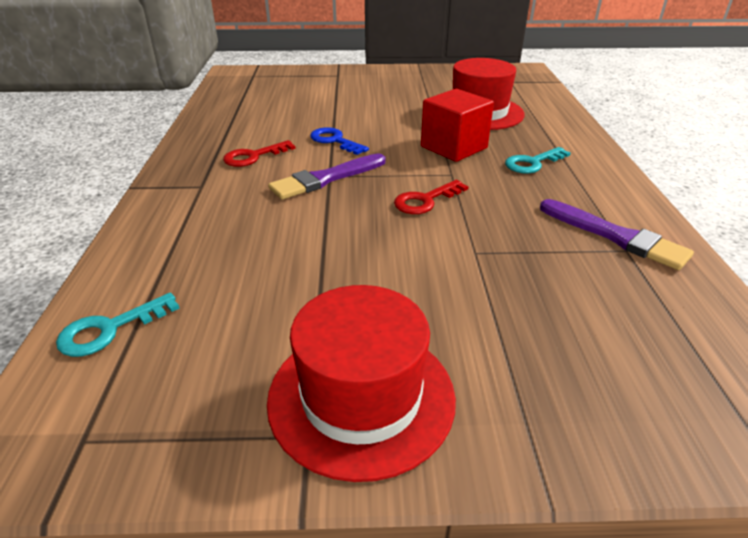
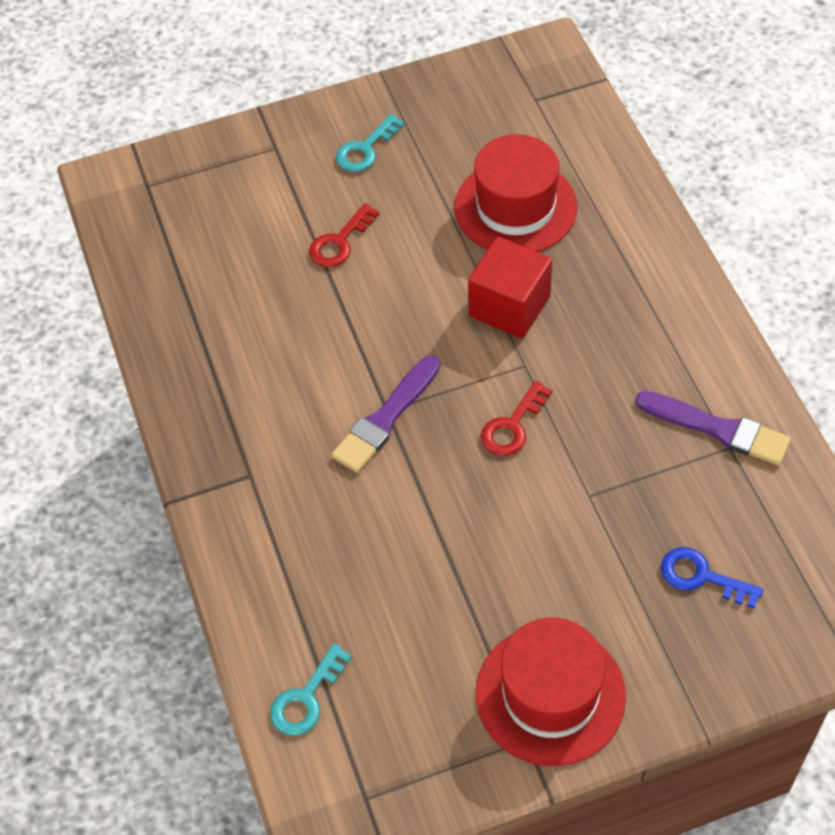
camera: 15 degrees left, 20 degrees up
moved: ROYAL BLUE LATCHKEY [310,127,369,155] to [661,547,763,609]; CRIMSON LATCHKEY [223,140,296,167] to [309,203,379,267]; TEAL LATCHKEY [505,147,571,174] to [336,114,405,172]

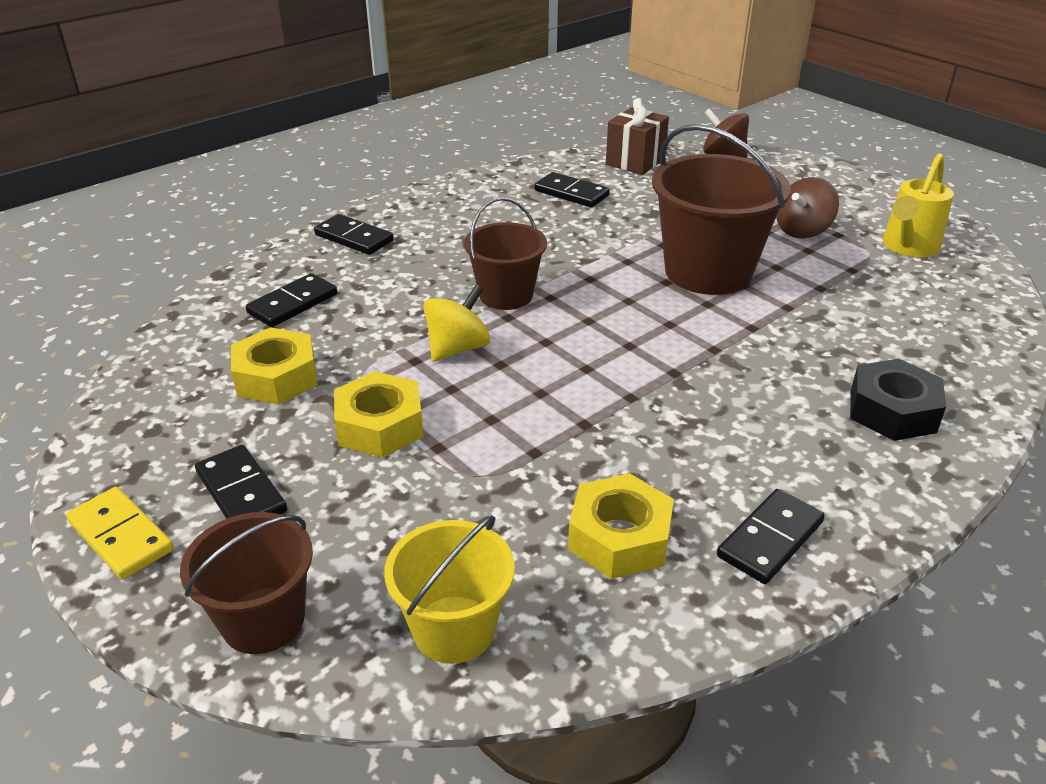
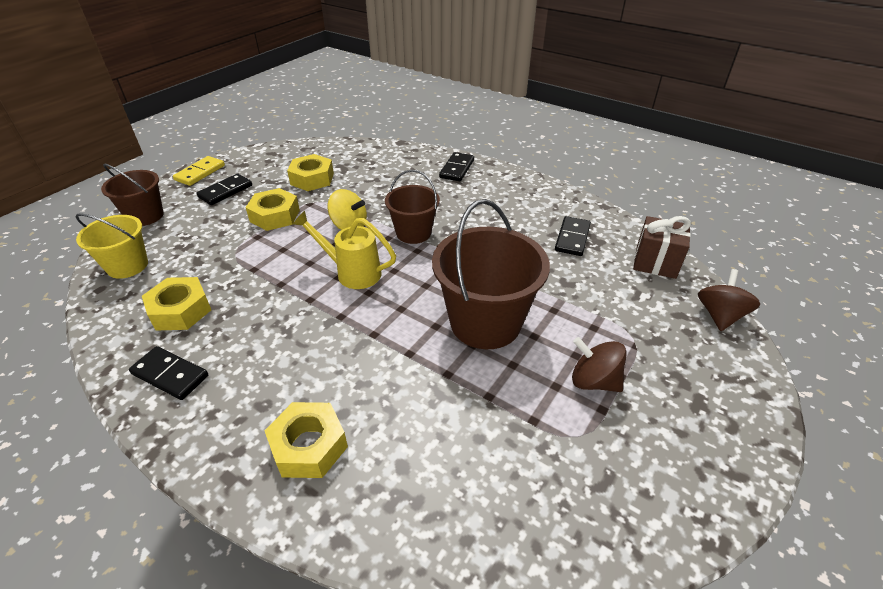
camera: 75 degrees right, 5 degrees up
removed: EBONY DOMINO TILE [246,273,337,327]
moved: YELLOW WATERING POT [883,153,954,258] to [293,211,396,289]
recoloured: EBONY HEXAGON NUT [850,359,946,441] to YELLOW HEXAGON NUT [265,402,348,478]

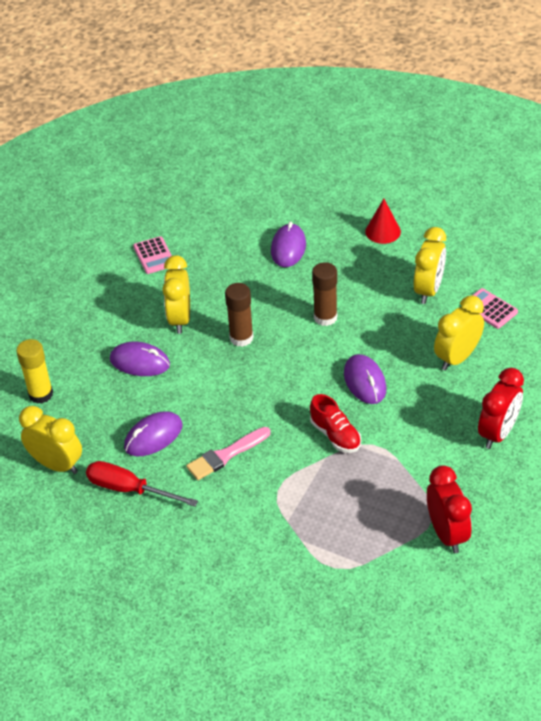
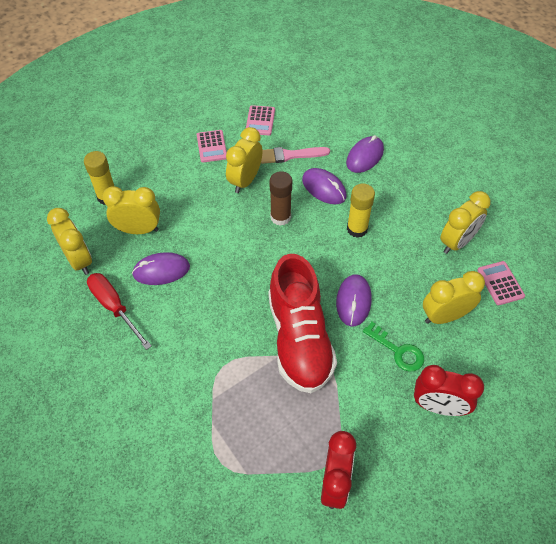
camera: 25 degrees right, 10 degrees up
removed: CRIMSON CONE SHAPE [365,199,401,244]
added: ROSY CALCULATOR [197,130,227,162]; YELLOW CLOCK [102,186,160,234]; GREEN LATCHKEY [363,322,424,371]
moved: ROYAL PURPLE COMPUTER MOUSE [110,342,170,376] to [302,168,347,204]; ROSY PAINT BRUSH [186,427,271,480] to [261,147,330,164]
recoloured: BROWN STICK OF GLUE [312,262,337,326] to YELLOW STICK OF GLUE [347,184,375,238]
turned: CRIMSON CLOCK [478,368,524,449] = [414,365,484,416] 45 degrees clockwise
resized: CRIMSON SHOE [310,394,361,453] = [268,254,337,393] x2.09

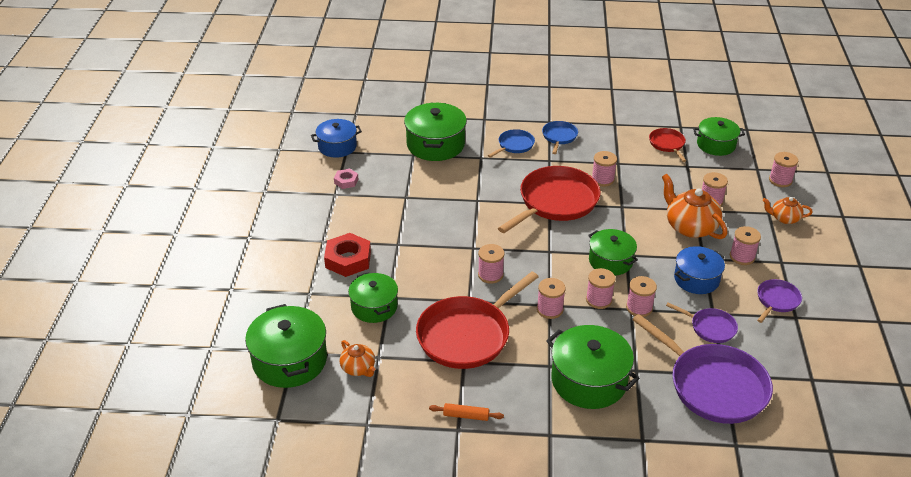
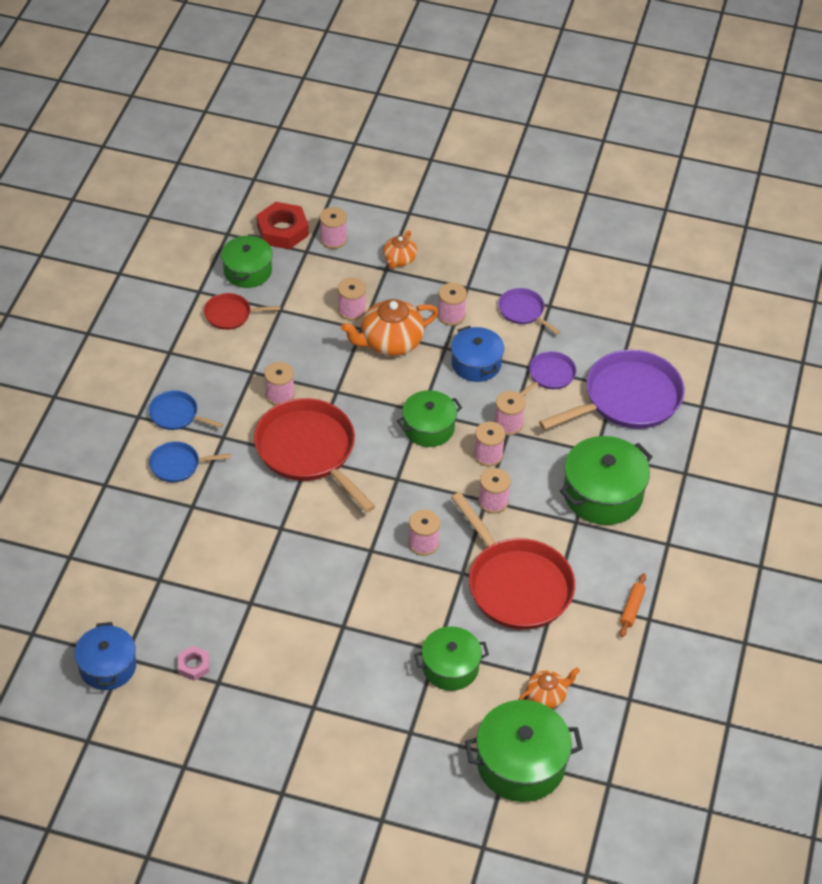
camera: 80 degrees left, 10 degrees up
removed: GREEN COOKING POT [404,103,467,161]
moved: CRIMSON HEXAGON NUT [324,233,371,277] to [256,202,309,249]
turned: ROYAL BLUE SKILLET [488,129,535,158] = [149,441,231,482] 60 degrees counterclockwise

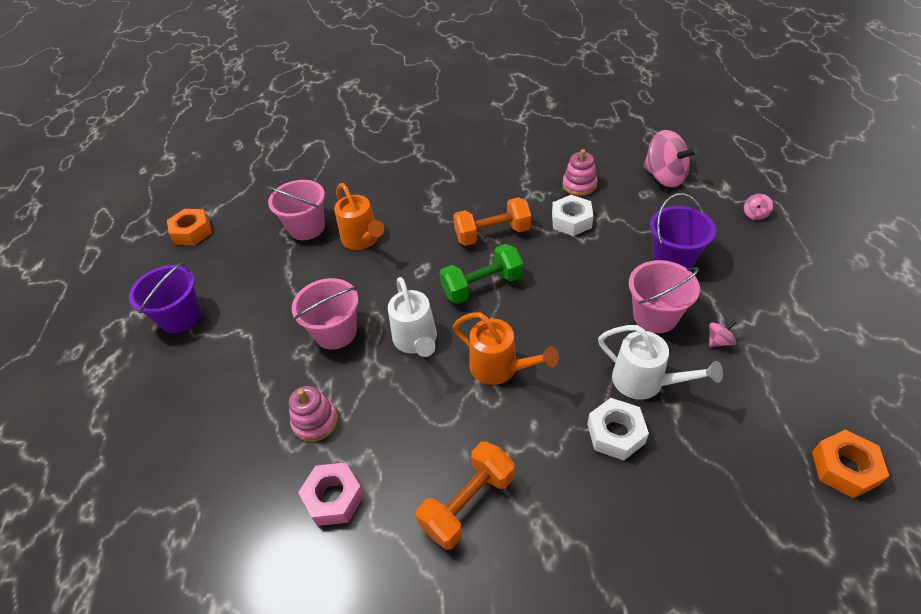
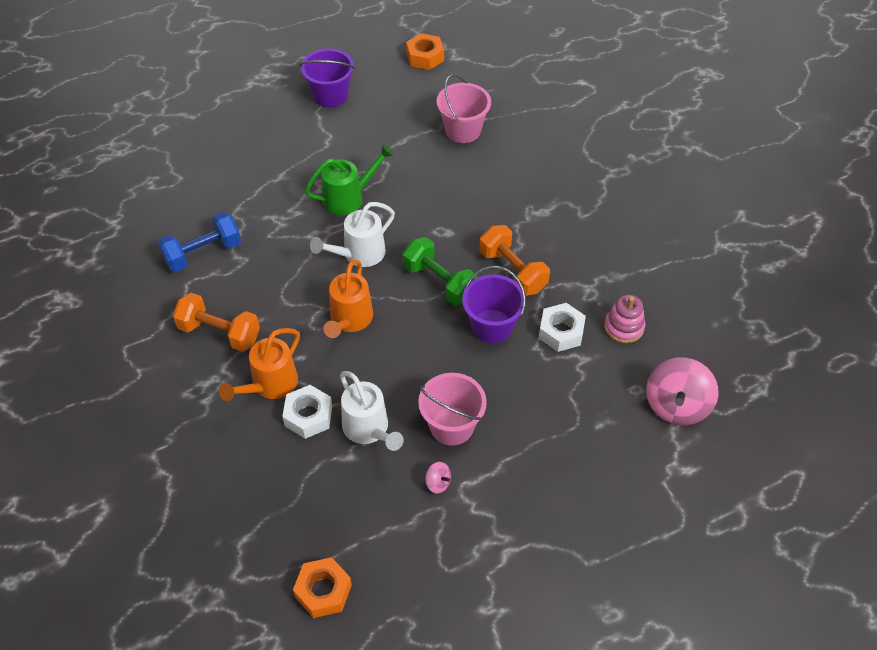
camera: 65 degrees right, 5 degrees up
removed: ROSY SPINNING TOP [744,194,773,220]; ROSY STACKING TOY [289,386,338,442]
moved: ORANGE-COLOURED WATERING POT [334,183,384,250] to [219,328,300,401]; ROYAL PURPLE BUCKET [650,193,716,269] to [462,266,526,343]
replaced: ROSY BUCKET [292,278,358,350] to GREEN WATERING POT [305,144,394,215]; ROSY HEXAGON NUT [298,462,364,526] to ROYAL BLUE DUMBBELL [158,212,241,272]
turned: WHITE WATERING POT [598,325,723,400] = [340,371,404,451] 45 degrees counterclockwise

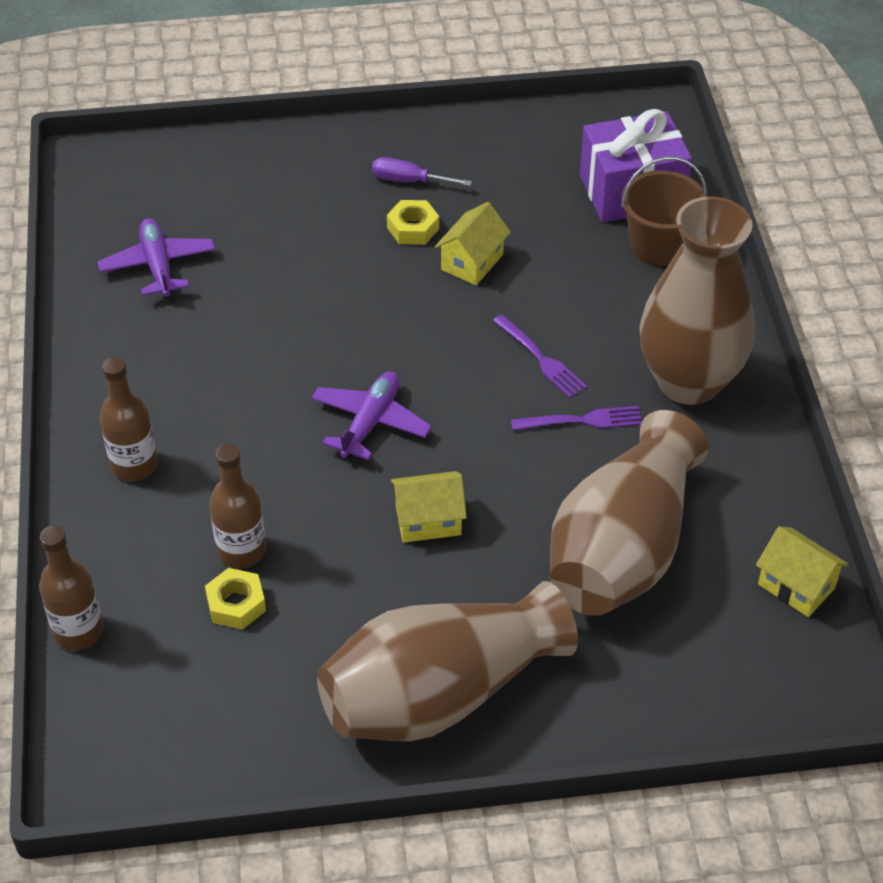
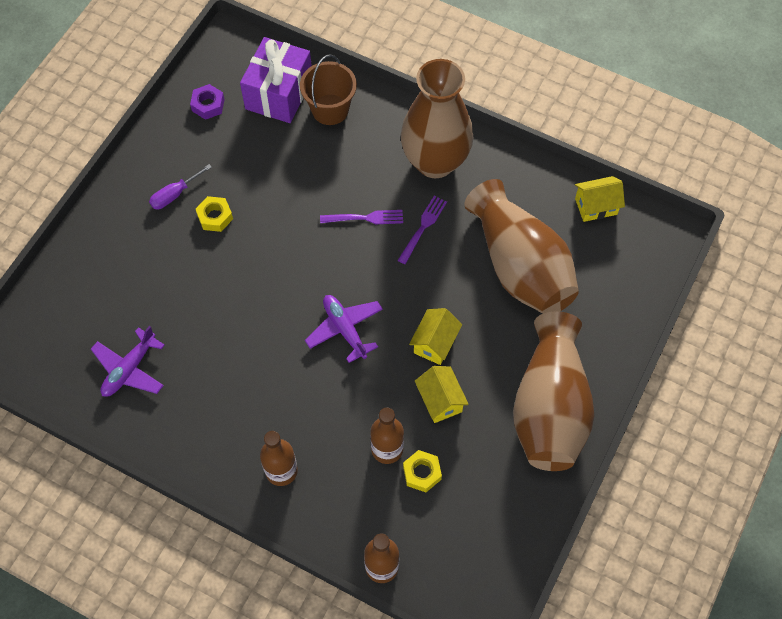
camera: 55 degrees left, 15 degrees up
added: ROYAL PURPLE HEXAGON NUT [190,84,225,120]
moved: YELLOW COTTAGE [435,202,511,285] to [415,366,469,423]
turned: ROYAL PURPLE PLANE [97,218,215,299] = [91,326,165,397] 75 degrees counterclockwise

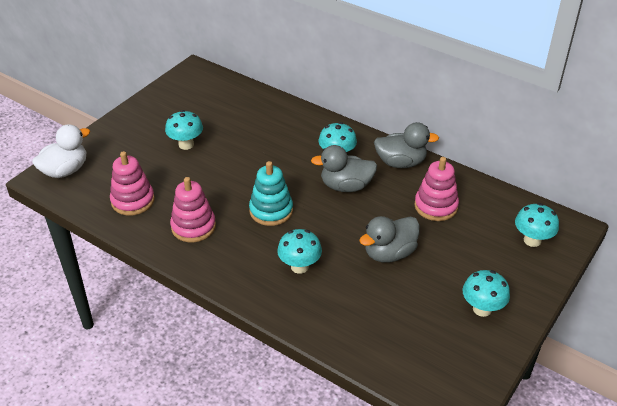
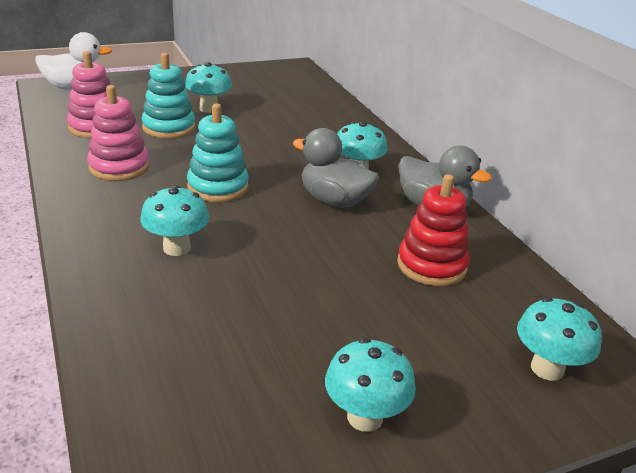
camera: 30 degrees right, 10 degrees down
removed: GREY RUBBER DUCK [359,216,420,263]
added: TEAL STACKING TOY [141,53,196,139]
recoloured: ROSY STACKING TOY [414,157,459,221] to CRIMSON STACKING TOY [397,174,470,286]

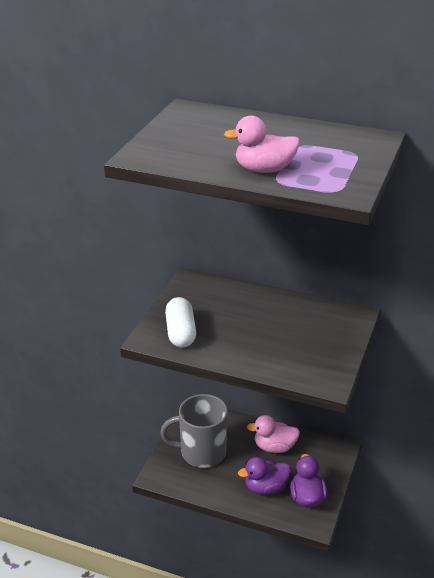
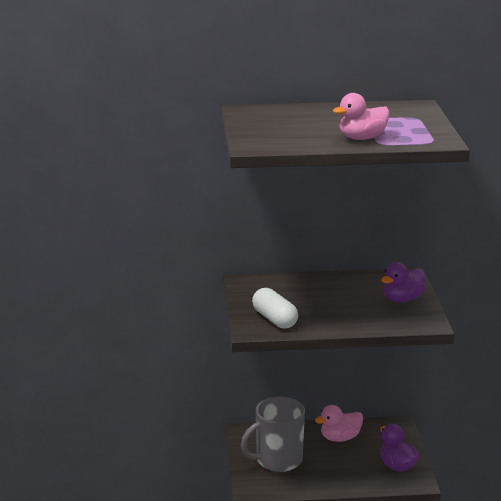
camera: 25 degrees left, 10 degrees down
moved: ROYAL PURPLE RUBBER DUCK [238,457,292,495] to [381,262,425,303]

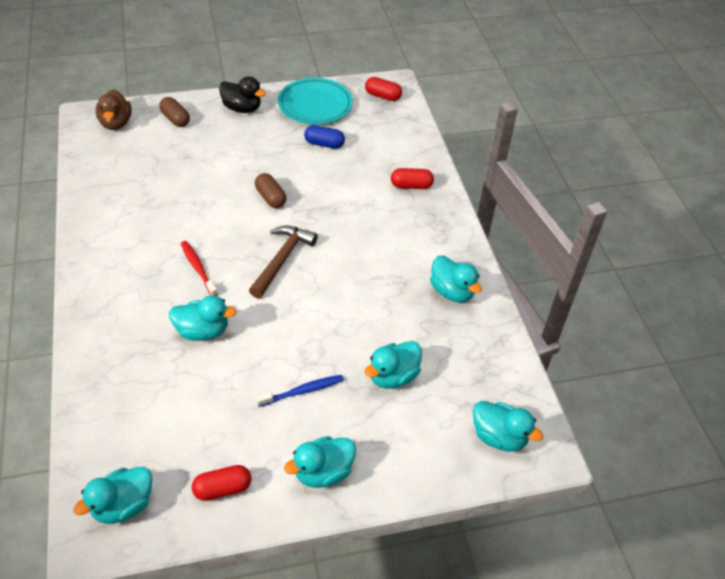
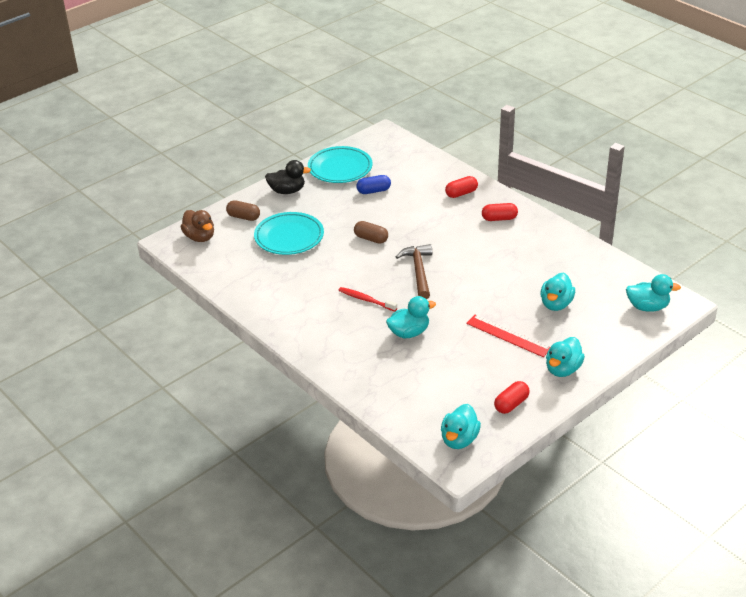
camera: 25 degrees left, 10 degrees down
removed: TEAL RUBBER DUCK [430,255,482,302]
added: TEAL DINNER PLATE [254,212,324,255]
moved: CRIMSON PILL SHAPE [365,77,402,101] to [482,203,518,221]
replaced: ROYAL BLUE TOOTH BRUSH [256,375,344,407] to CRIMSON STRAIGHTEDGE [466,315,550,357]

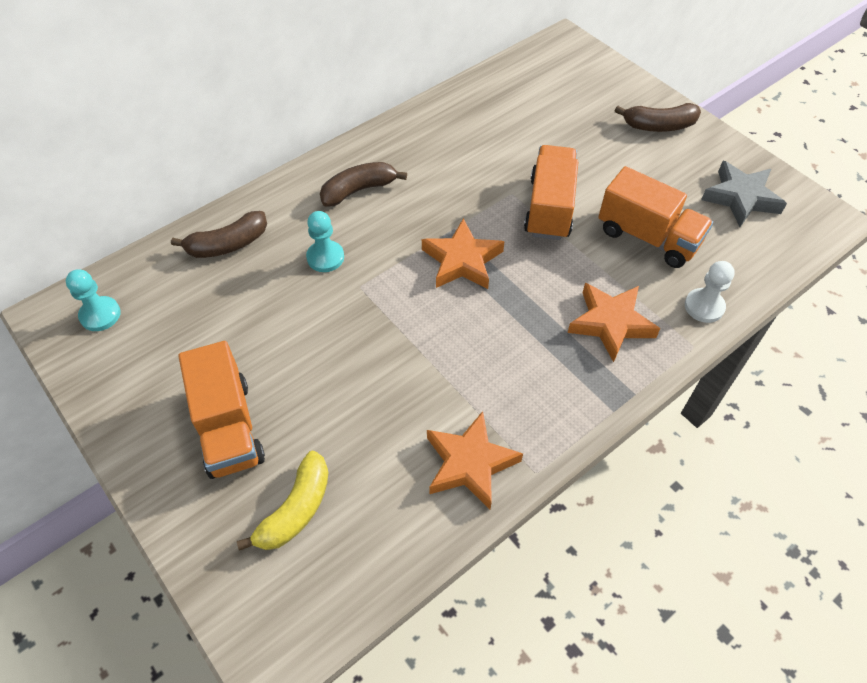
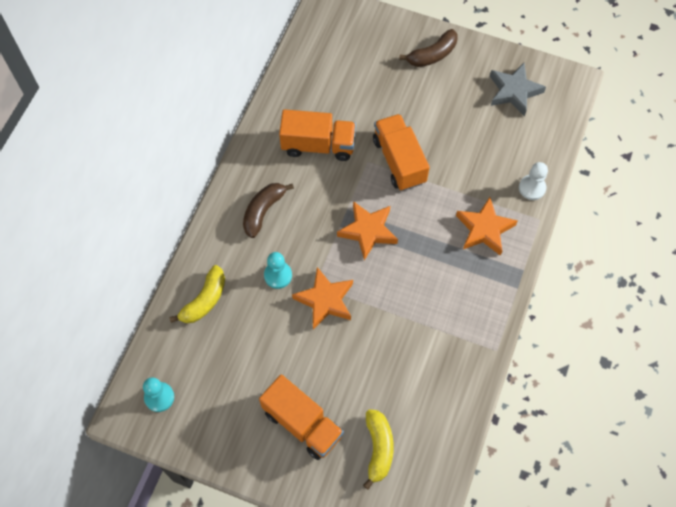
camera: 30 degrees left, 10 degrees up
moved: ORANGE-COLOURED LORRY [598,166,713,268] to [279,109,356,161]; ORANGE-COLOURED STAR [427,411,523,509] to [292,267,353,329]
recoloured: BROWN BANANA FRUIT [171,211,267,258] to YELLOW BANANA FRUIT [169,265,225,323]

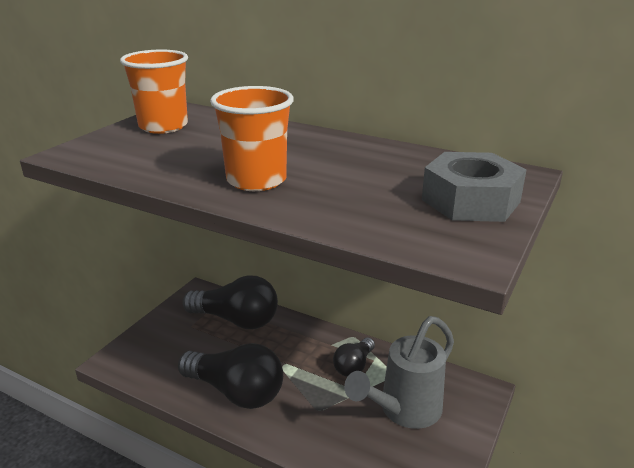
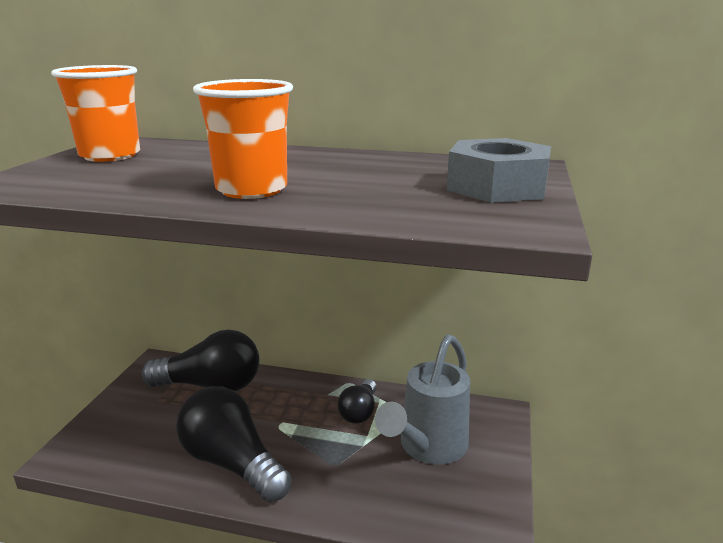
camera: 15 degrees left, 5 degrees down
turned: EBONY BULB [178,343,283,409] = [176,386,292,502] 150 degrees counterclockwise

